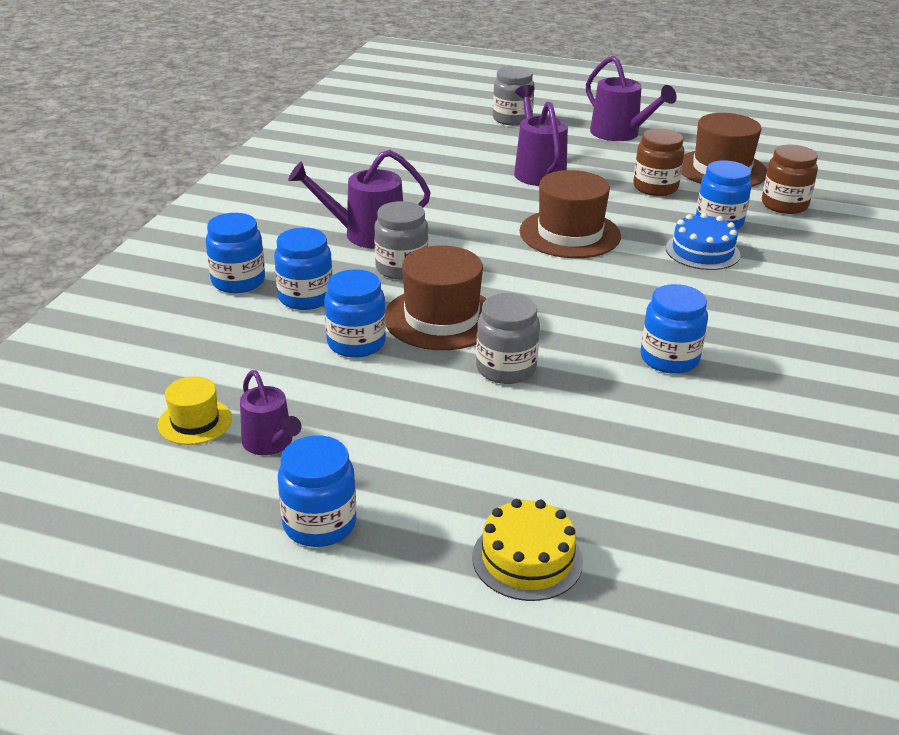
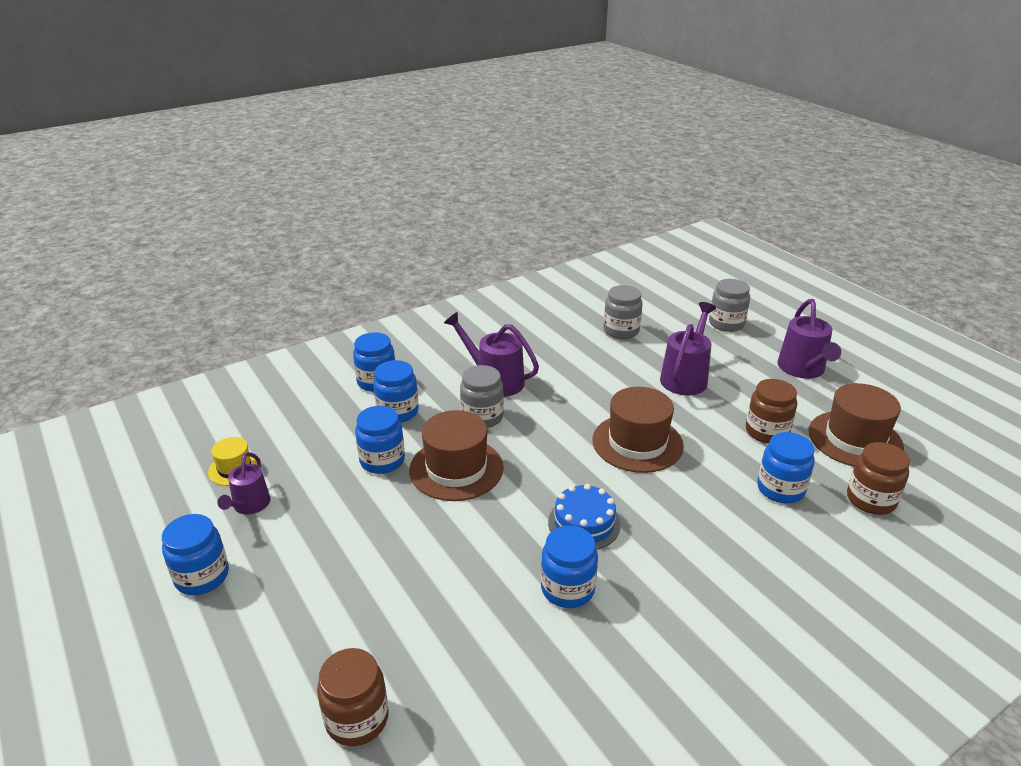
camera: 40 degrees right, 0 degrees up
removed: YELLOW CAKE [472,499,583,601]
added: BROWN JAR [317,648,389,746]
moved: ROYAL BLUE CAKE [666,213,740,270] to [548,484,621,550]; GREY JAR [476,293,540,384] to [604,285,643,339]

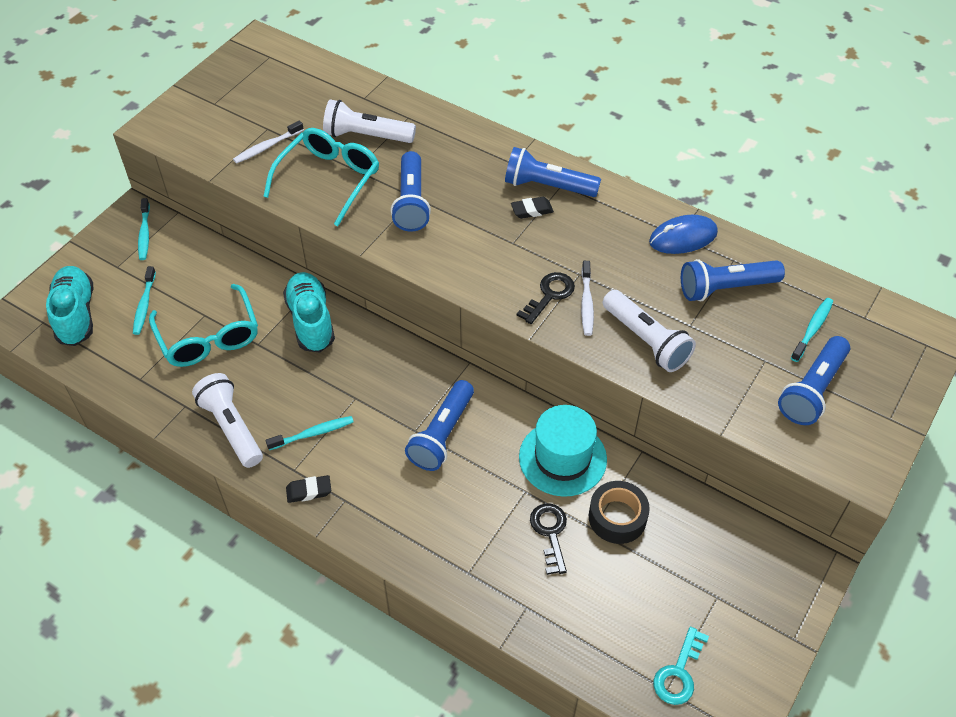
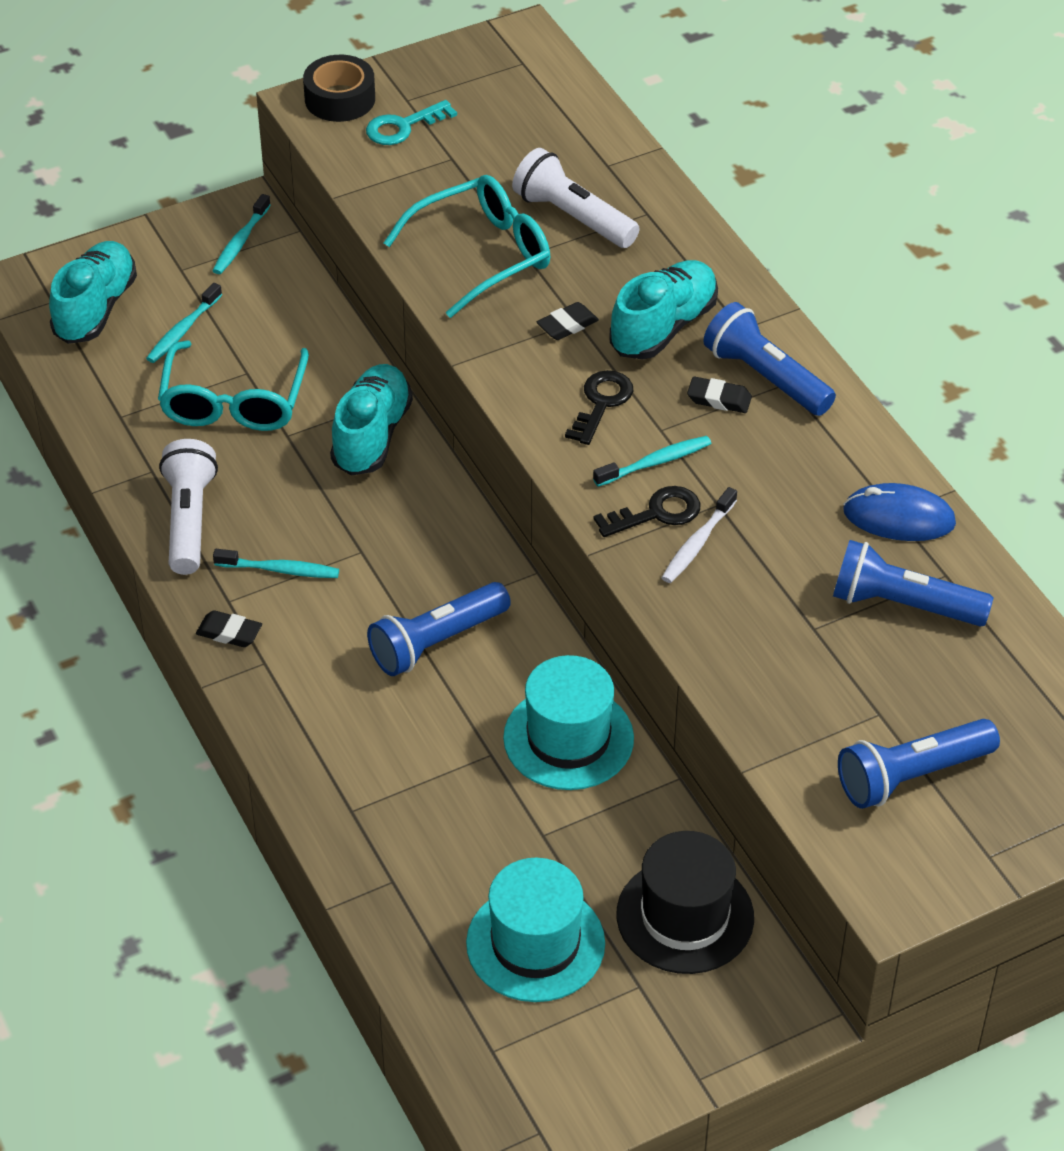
camera: 30 degrees right, 5 degrees down
removed: WHITE TOOTH BRUSH [233,120,304,164]; WHITE POCKET TORCH [603,290,696,372]
added: TEAL SHOE [610,260,718,359]; EBONY HAT [617,831,754,974]; TEAL HAT [466,858,605,1002]
moved: TEAL TOOTH BRUSH [791,298,833,362] to [593,436,711,487]; EBONY TAPE [589,481,650,544] to [303,55,375,122]; EBONY LATCHKEY [530,503,567,575] to [565,370,633,445]; TEAL LATCHKEY [654,627,709,705] to [366,100,457,145]
replaced: ROYAL BLUE POCKET TORCH [391,151,431,232] to EBONY ERASER [537,302,599,340]

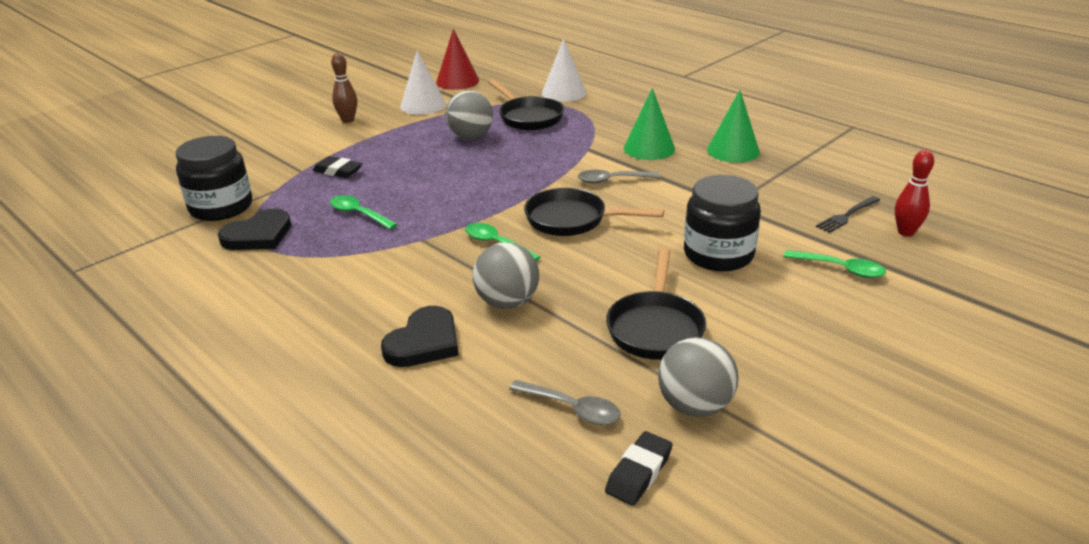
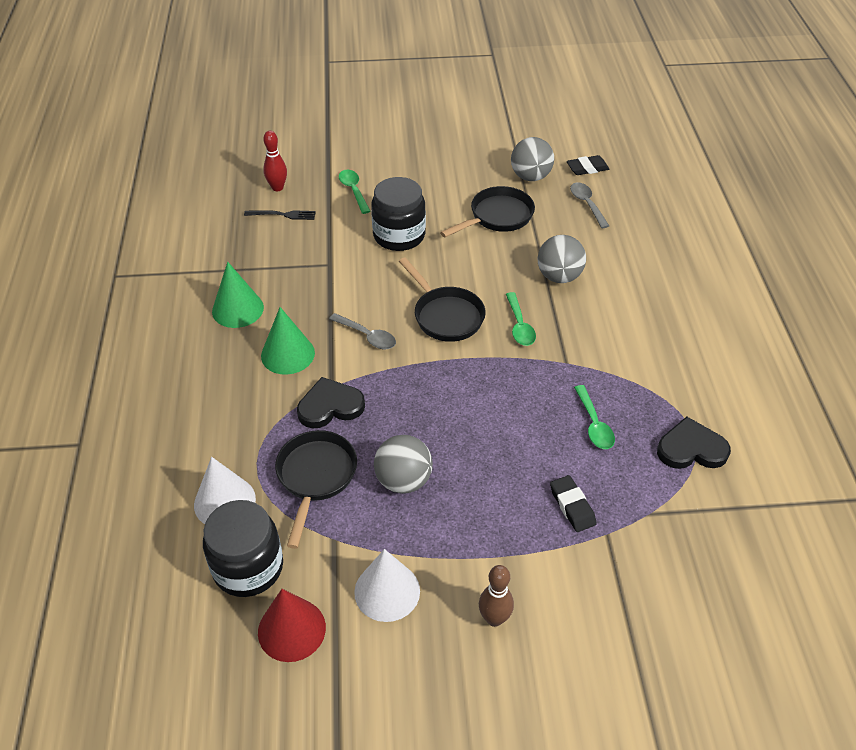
camera: 140 degrees left, 15 degrees up
moved: EBONY JAR [176,136,252,221] to [203,500,283,597]; EBONY HEART [381,306,459,367] to [297,377,365,428]

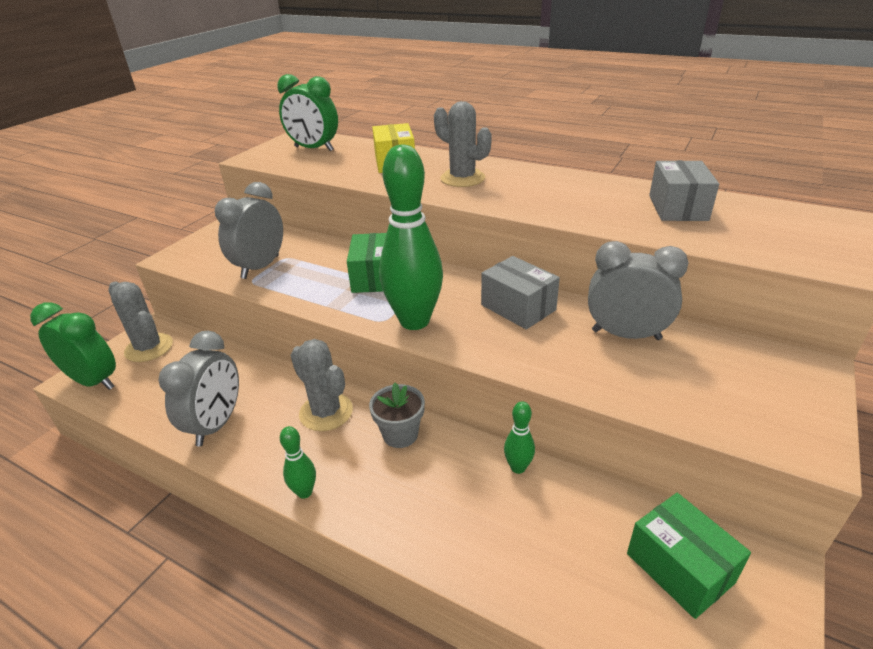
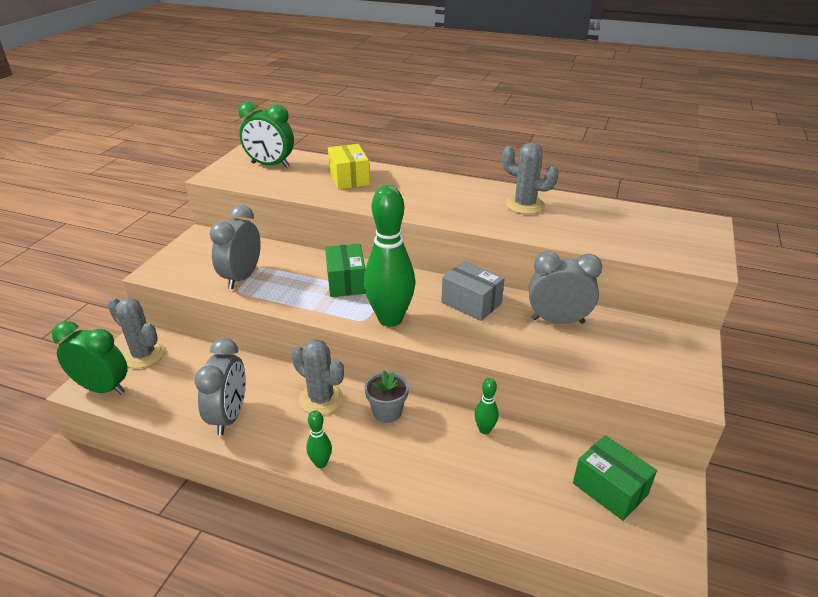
camera: 10 degrees left, 0 degrees up
removed: GREY PACKAGE [649,160,719,221]
moved: GREY CACTUS [434,101,492,187] to [502,142,559,214]

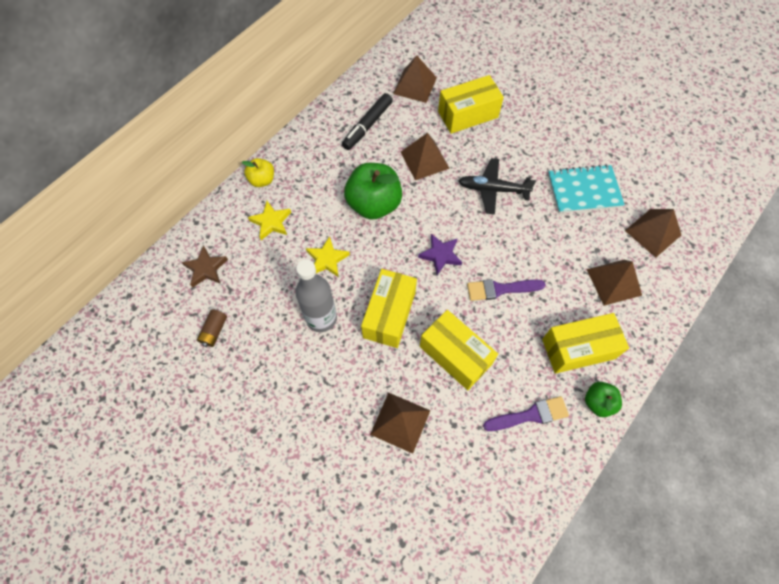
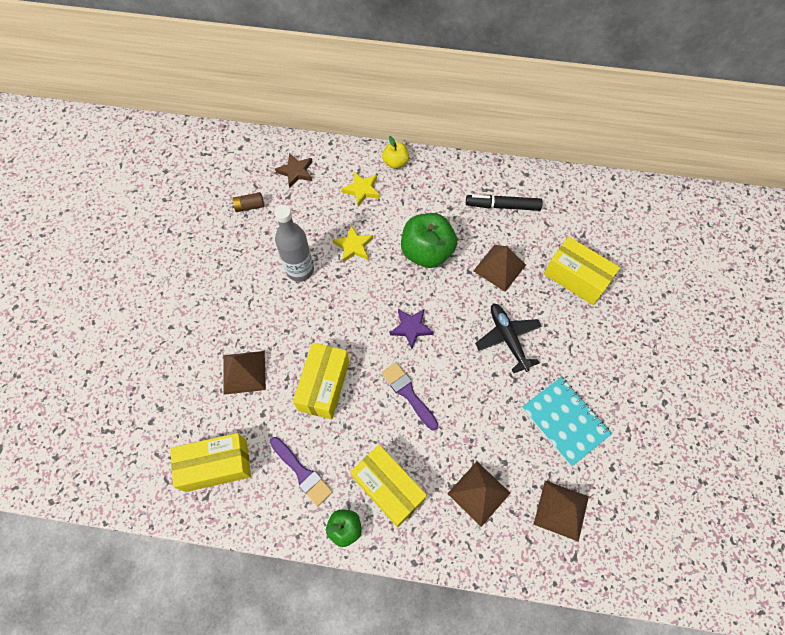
camera: 60 degrees right, 0 degrees up
removed: BROWN SOLID PYRAMID [393,55,437,103]
moved: YELLOW PACKAGE [361,269,417,348] to [170,433,251,492]

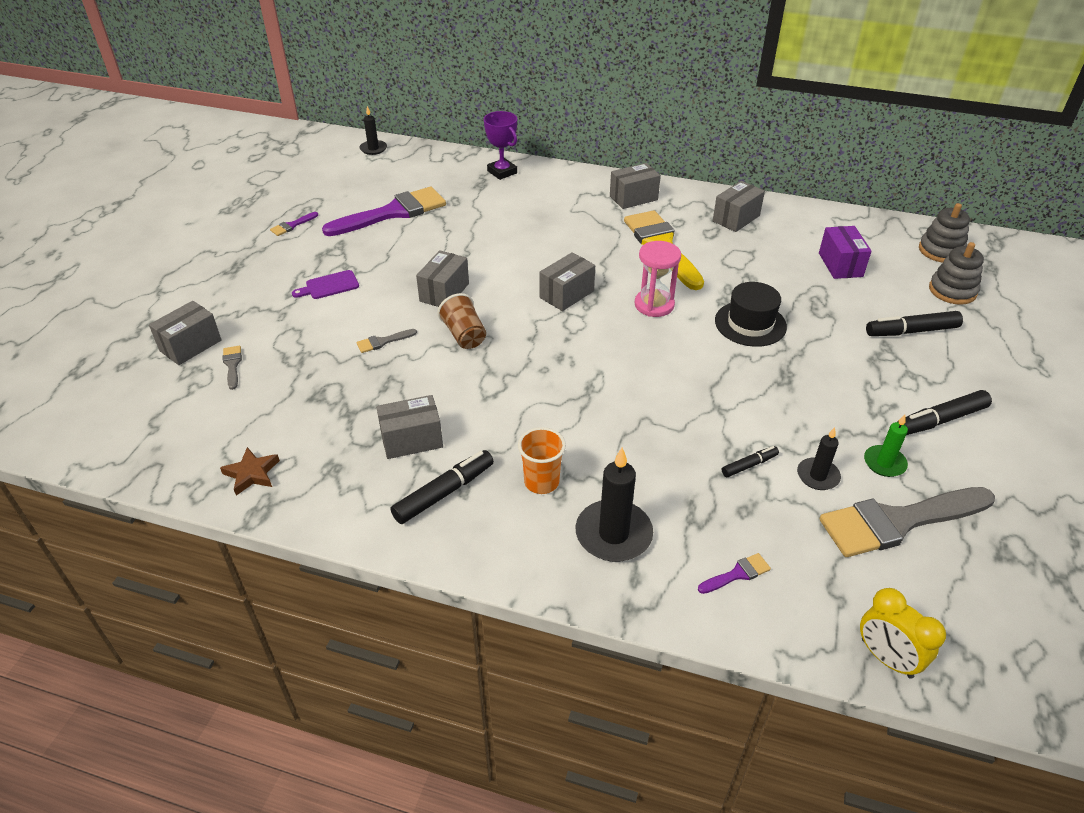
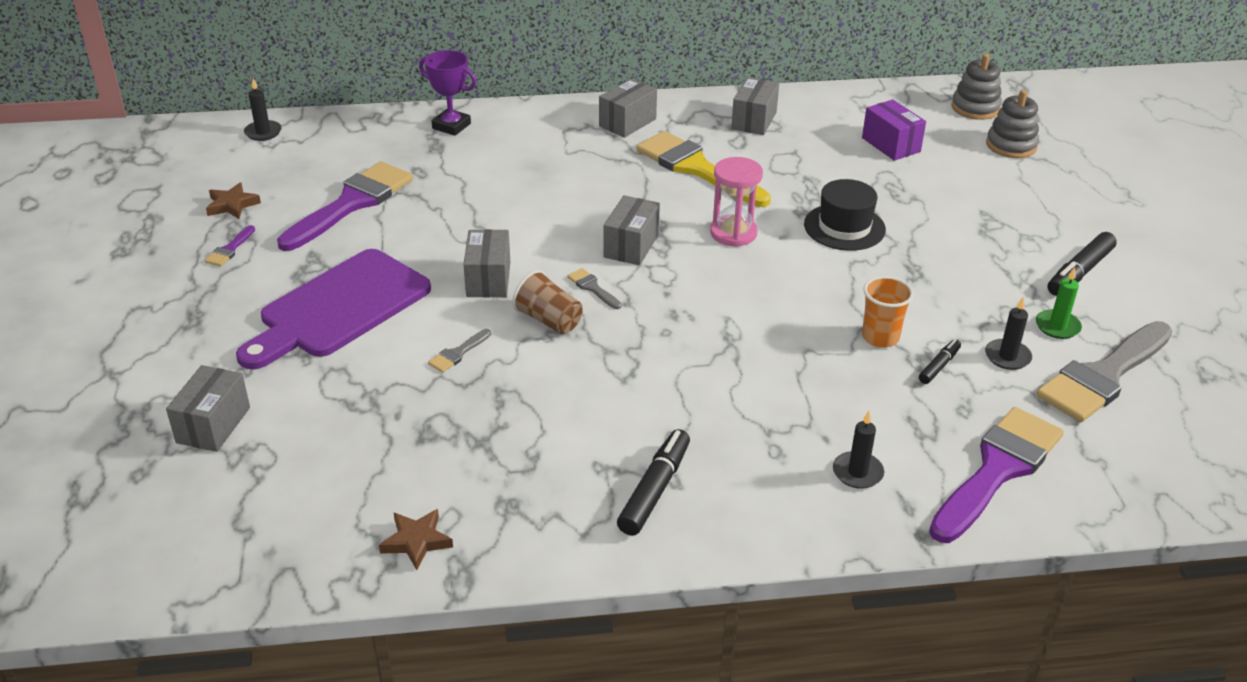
camera: 25 degrees left, 5 degrees down
removed: EBONY MARKER PEN [866,311,963,336]; GREY PACKAGE [376,395,443,459]; YELLOW CLOCK [860,588,946,679]
added: BROWN STAR [206,183,261,219]
moved: GREY PAINT BRUSH [223,346,242,390] to [567,268,622,309]; ORANGE-COLOURED TUMBLER [518,427,566,494] to [862,276,914,348]
resized: ROYAL PURPLE BREAD BOARD [292,270,359,299] = [236,249,431,369] x2.41; EBONY CANDLE [575,447,653,562] = [833,411,884,489] x0.59; ROYAL PURPLE PAINT BRUSH [698,553,771,594] = [929,407,1064,543] x2.47

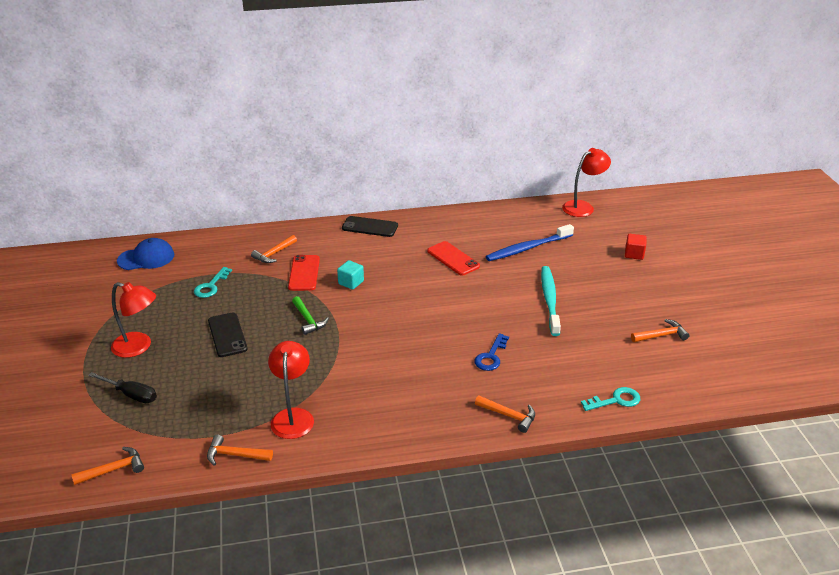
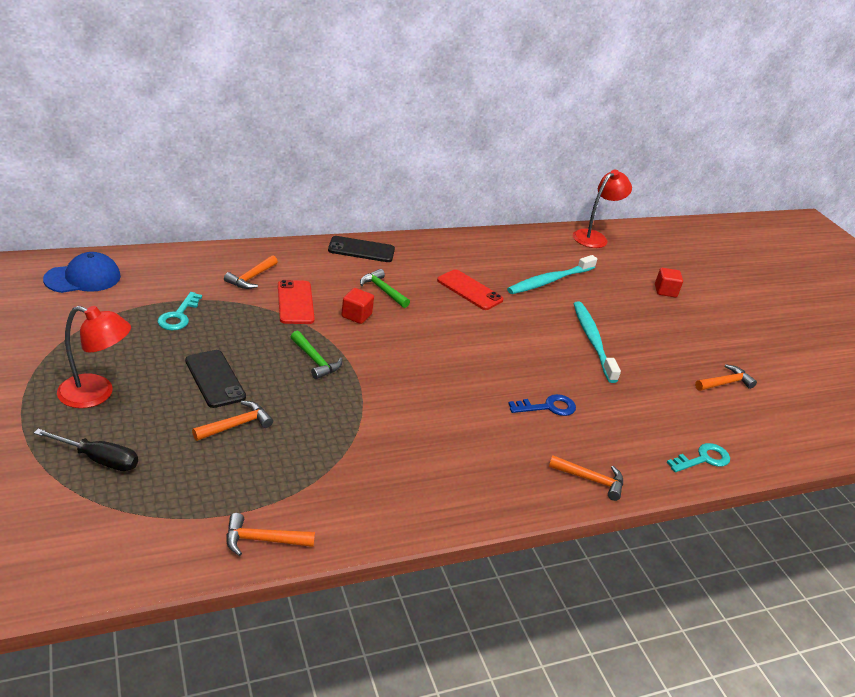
camera: 15 degrees left, 0 degrees up
removed: CRIMSON READING LAMP [268,341,314,439]
added: GREEN CARPENTER'S HAMMER [360,269,410,308]
moved: ORANGE-COLOURED CARPENTER'S HAMMER [71,447,144,485] to [192,401,273,441]
recoloured: ROYAL BLUE TOOTH BRUSH [486,224,574,261] to TEAL TOOTH BRUSH [507,255,597,294]; TEAL SOLID CUBE [337,260,364,290] to CRIMSON SOLID CUBE [341,288,374,324]
turned: ROYAL BLUE LATCHKEY [474,333,509,371] = [508,394,576,416] 120 degrees counterclockwise

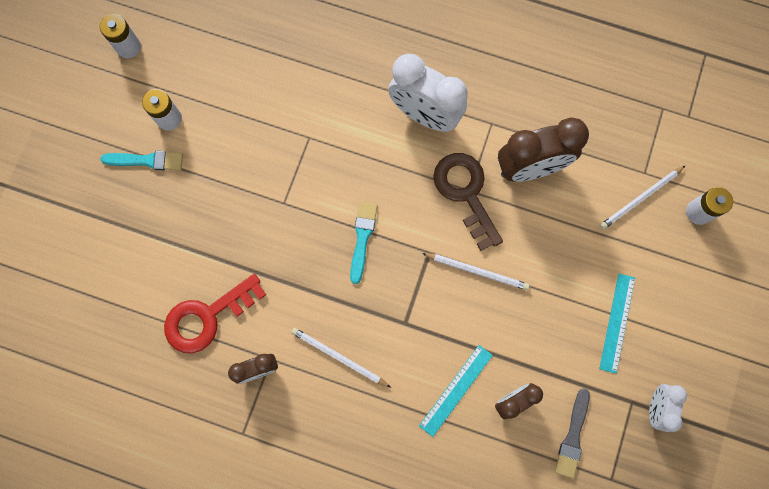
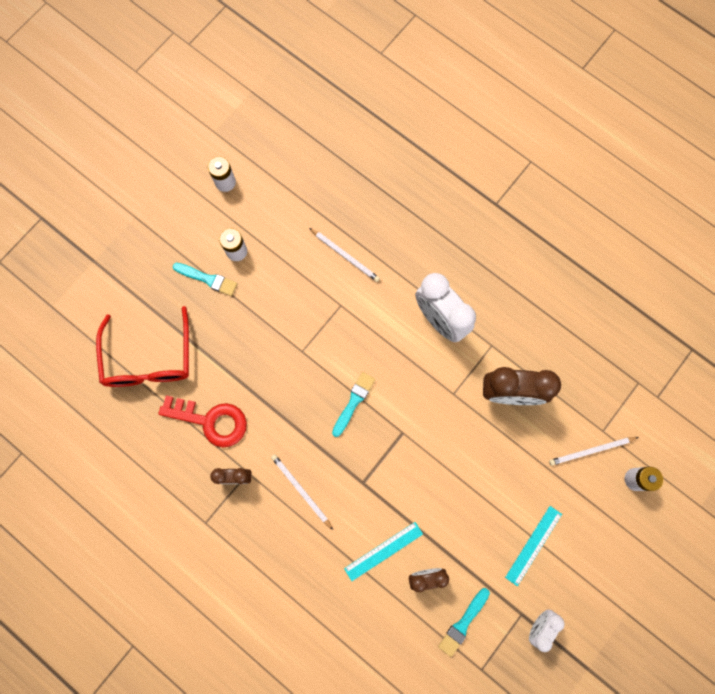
camera: 20 degrees right, 0 degrees up
removed: BROWN LATCHKEY [433,153,503,251]
added: CRIMSON SPECTACLES [96,306,189,387]
moved: WHITE PENCIL [422,253,529,290] to [309,228,380,282]
recoloured: GREY PAINT BRUSH [555,388,590,479] to TEAL PAINT BRUSH [438,588,490,657]
turned: CRIMSON LATCHKEY [164,274,266,353] = [158,395,247,447] 150 degrees counterclockwise

